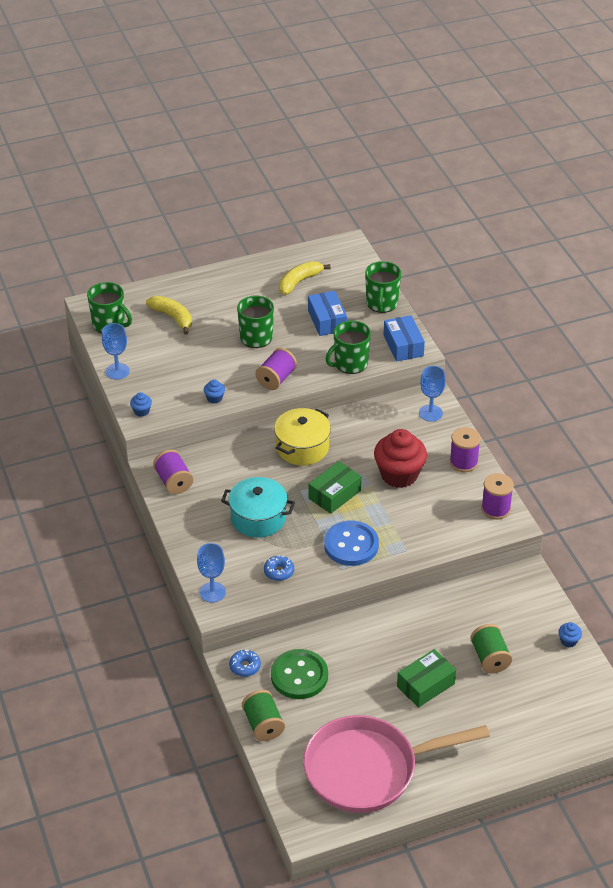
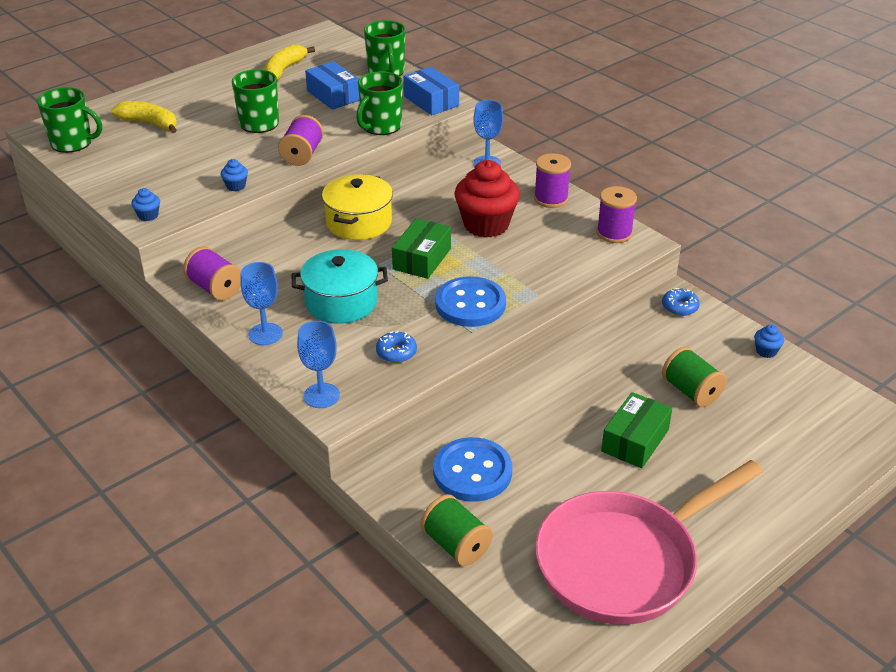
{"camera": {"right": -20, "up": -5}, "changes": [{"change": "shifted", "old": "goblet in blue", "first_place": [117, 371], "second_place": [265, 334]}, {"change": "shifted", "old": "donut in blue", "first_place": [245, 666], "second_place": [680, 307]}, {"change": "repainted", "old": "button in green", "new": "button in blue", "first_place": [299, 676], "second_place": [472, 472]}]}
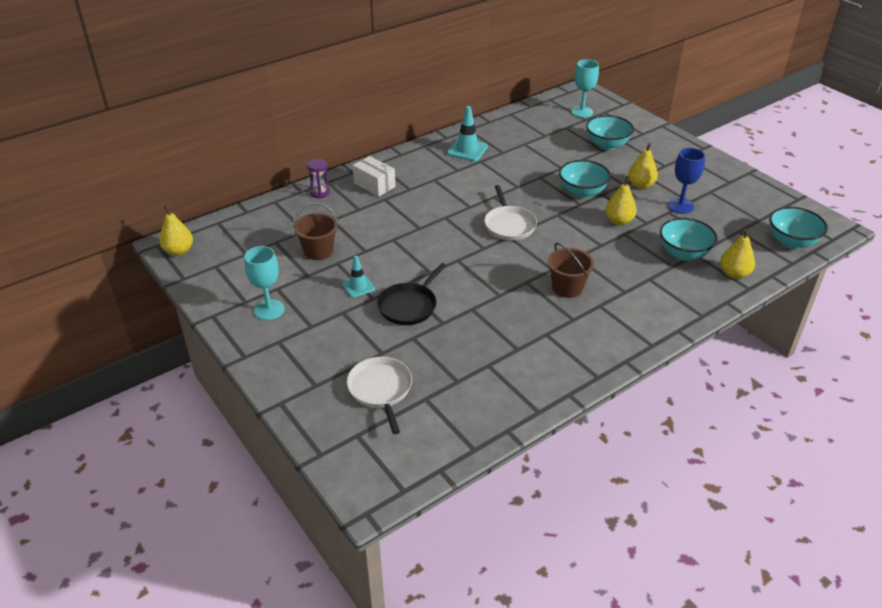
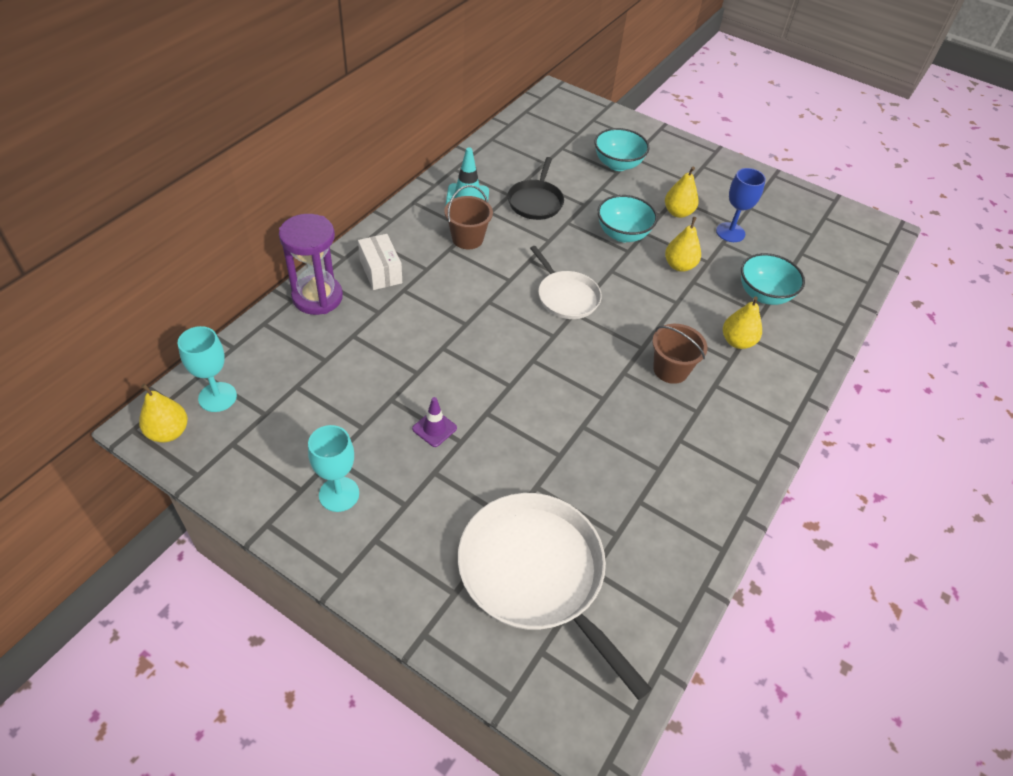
{"camera": {"right": -25, "up": 10}, "changes": [{"change": "gone", "old": "bowl in turquoise", "first_place": [791, 242]}, {"change": "shifted", "old": "bucket in brown", "first_place": [318, 251], "second_place": [467, 239]}, {"change": "shifted", "old": "pan in black", "first_place": [409, 305], "second_place": [535, 201]}, {"change": "shifted", "old": "goblet in turquoise", "first_place": [582, 112], "second_place": [217, 397]}, {"change": "shifted", "old": "pear in yellow", "first_place": [734, 274], "second_place": [737, 341]}, {"change": "repainted", "old": "traffic cone in turquoise", "new": "traffic cone in purple", "first_place": [358, 286], "second_place": [434, 428]}, {"change": "rotated", "old": "box in white", "first_place": [374, 185], "second_place": [380, 271], "degrees": 45}, {"change": "scaled", "old": "hourglass in purple", "first_place": [320, 193], "second_place": [317, 297], "factor": 1.96}, {"change": "scaled", "old": "pan in white", "first_place": [381, 390], "second_place": [536, 575], "factor": 1.77}]}
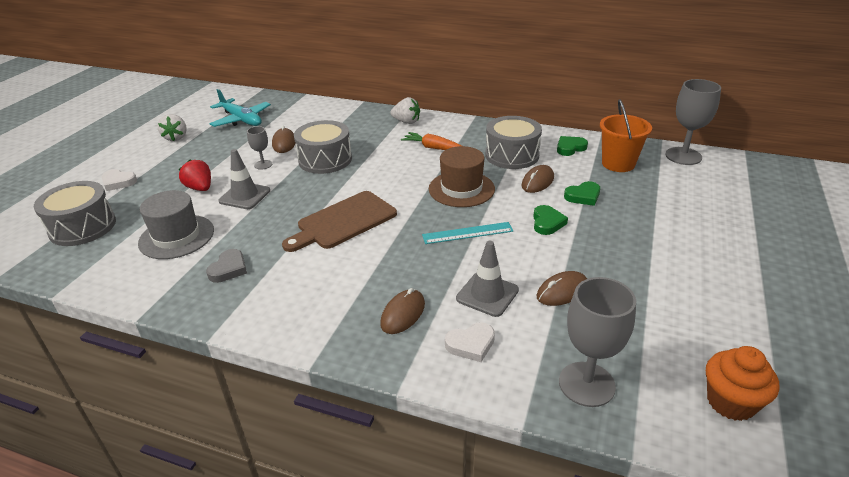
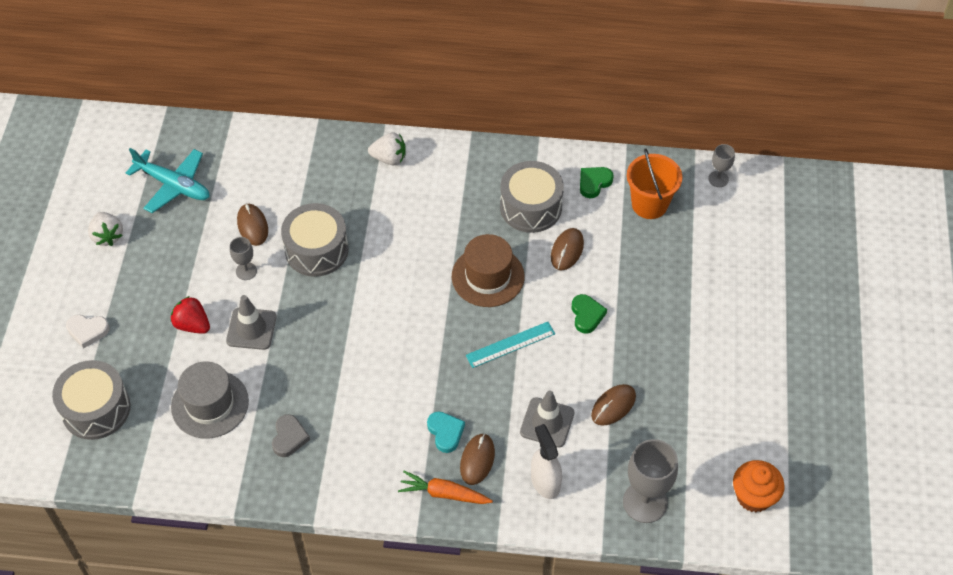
{"camera": {"right": -15, "up": 20}, "changes": [{"change": "gone", "old": "cutting board in brown", "first_place": [343, 222]}, {"change": "gone", "old": "heart in green", "first_place": [583, 196]}, {"change": "new", "new": "heart in turquoise", "second_place": [445, 432]}, {"change": "shifted", "old": "carrot in orange", "first_place": [433, 148], "second_place": [444, 493]}, {"change": "swapped", "old": "heart in white", "new": "spray bottle in white", "first_place": [471, 344], "second_place": [545, 481]}, {"change": "scaled", "old": "goblet in grey", "first_place": [683, 156], "second_place": [718, 179], "factor": 0.52}]}
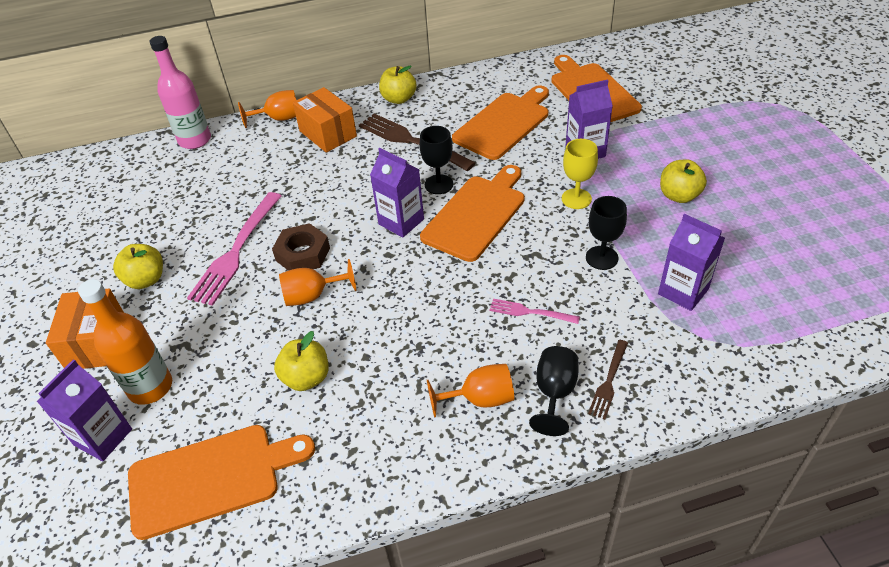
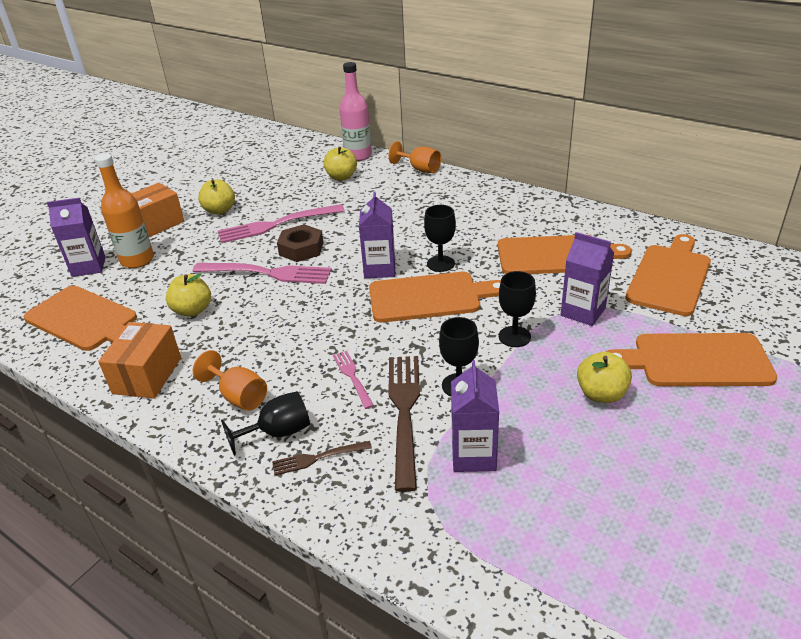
{"camera": {"right": 50, "up": -10}, "changes": [{"change": "new", "new": "cutting board in orange", "second_place": [696, 361]}, {"change": "shifted", "old": "box in orange", "first_place": [328, 134], "second_place": [147, 375]}, {"change": "shifted", "old": "fork in brown", "first_place": [412, 141], "second_place": [404, 412]}, {"change": "shifted", "old": "apple in yellow", "first_place": [399, 99], "second_place": [341, 177]}, {"change": "swapped", "old": "goblet in orange", "new": "fork in pink", "first_place": [312, 296], "second_place": [267, 273]}, {"change": "repainted", "old": "goblet in yellow", "new": "goblet in black", "first_place": [576, 199], "second_place": [514, 336]}]}
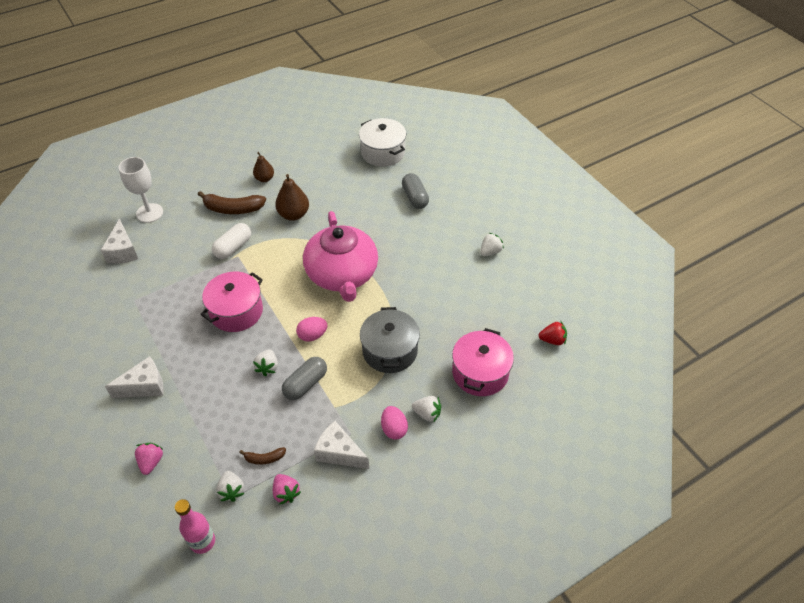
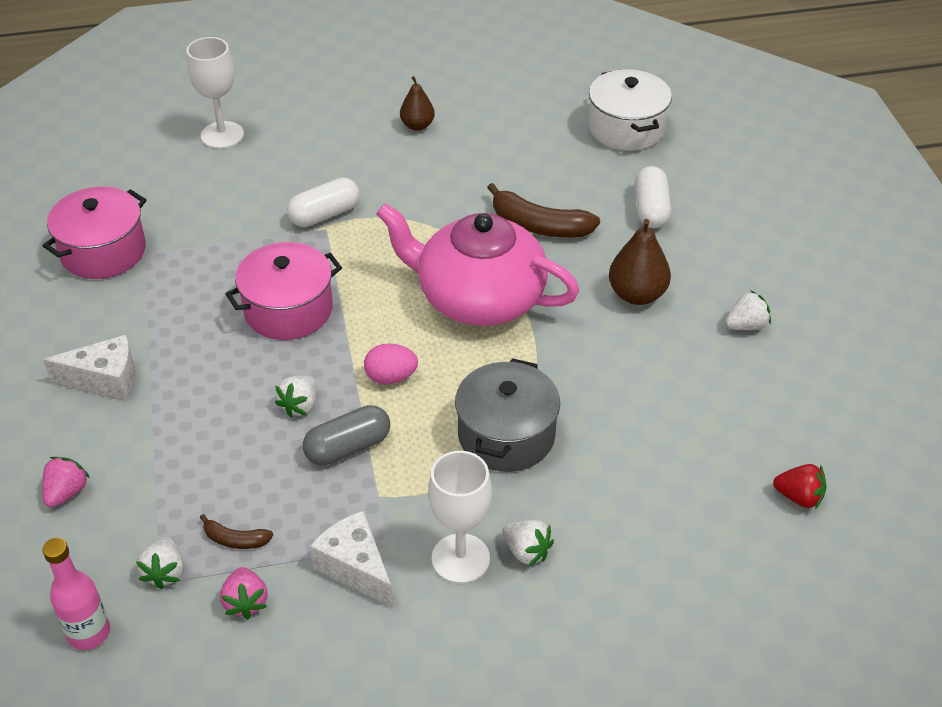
{"camera": {"right": 20, "up": -5}, "changes": [{"change": "gone", "old": "cheese in white", "first_place": [123, 251]}, {"change": "shifted", "old": "banana in brown", "first_place": [233, 209], "second_place": [539, 225]}, {"change": "shifted", "old": "pear in brown", "first_place": [293, 214], "second_place": [637, 294]}, {"change": "shifted", "old": "pot in pink", "first_place": [480, 373], "second_place": [103, 251]}, {"change": "swapped", "old": "egg in pink", "new": "goblet in white", "first_place": [394, 429], "second_place": [460, 558]}, {"change": "repainted", "old": "capsule in grey", "new": "capsule in white", "first_place": [415, 197], "second_place": [651, 209]}, {"change": "rotated", "old": "teapot in pink", "first_place": [342, 274], "second_place": [479, 298], "degrees": 105}]}
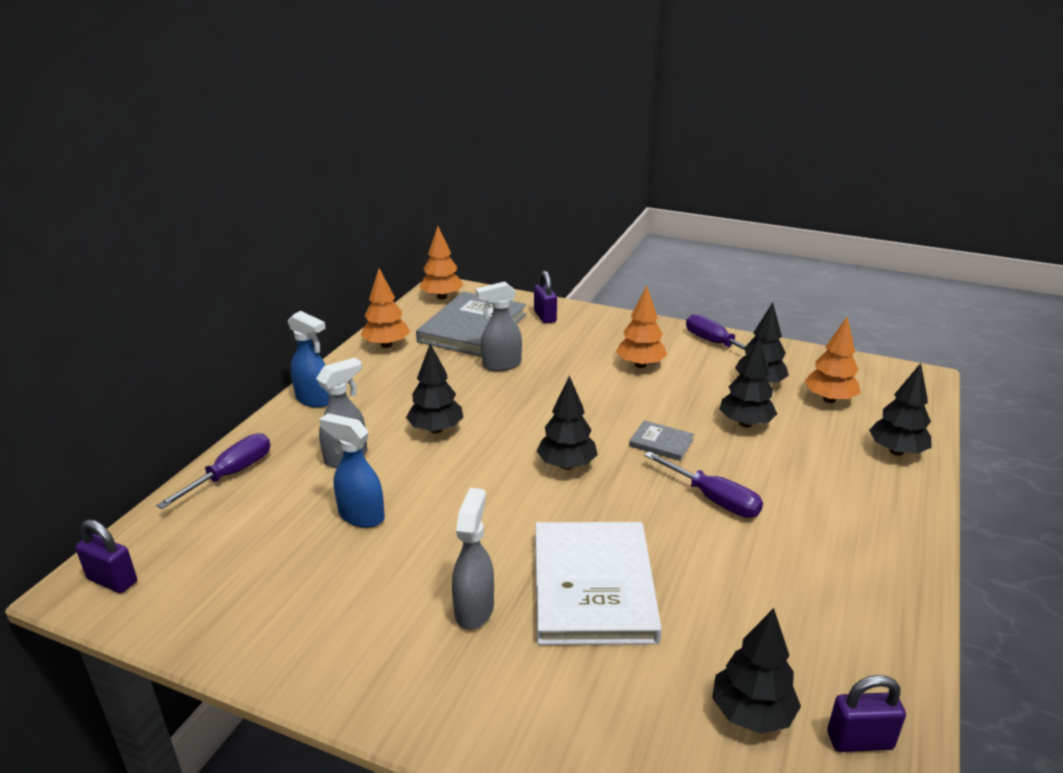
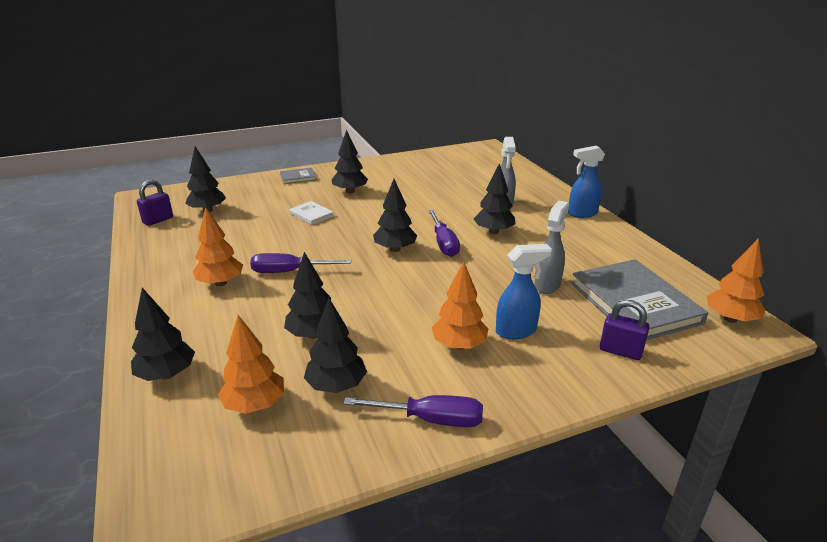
{"camera": {"right": 135, "up": 0}, "changes": [{"change": "gone", "old": "padlock in purple", "first_place": [112, 580]}, {"change": "shifted", "old": "screwdriver in purple", "first_place": [231, 474], "second_place": [443, 243]}, {"change": "shifted", "old": "spray bottle in blue", "first_place": [360, 516], "second_place": [516, 331]}, {"change": "shifted", "old": "tree in orange", "first_place": [386, 345], "second_place": [220, 283]}, {"change": "shifted", "old": "book in grey", "first_place": [661, 443], "second_place": [298, 177]}, {"change": "swapped", "old": "spray bottle in grey", "new": "tree in black", "first_place": [474, 609], "second_place": [350, 191]}, {"change": "scaled", "old": "book in white", "first_place": [593, 586], "second_place": [311, 214], "factor": 0.45}]}
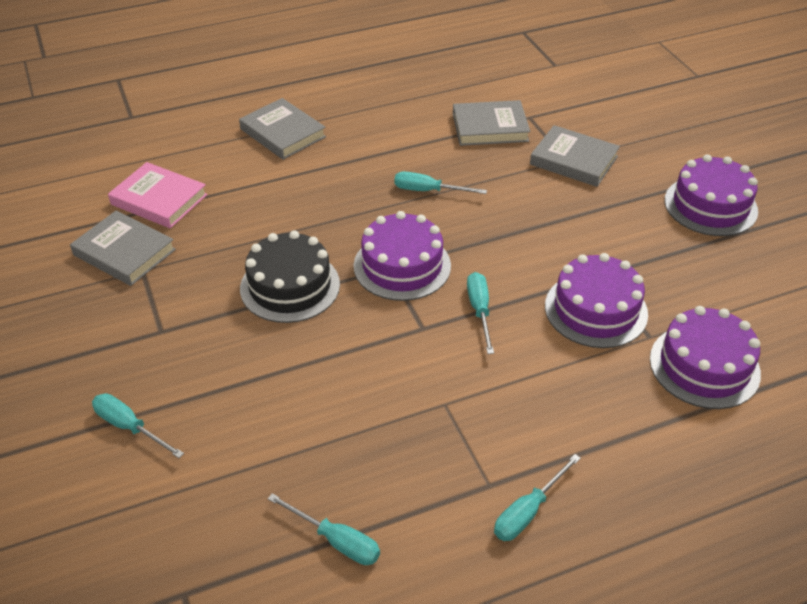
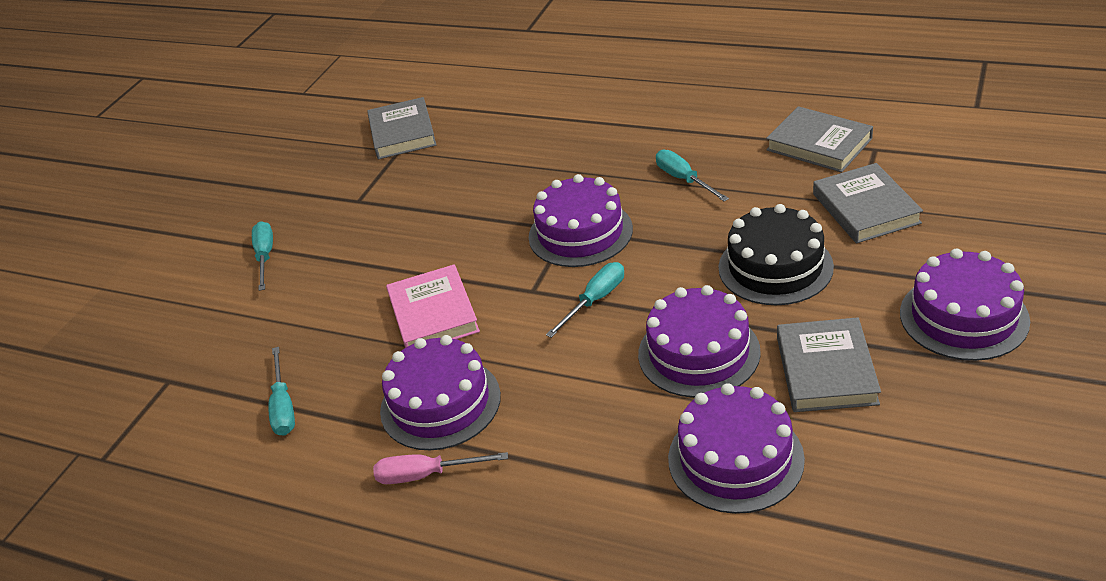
{"camera": {"right": 50, "up": -5}, "changes": [{"change": "new", "new": "cake in purple", "second_place": [440, 403]}, {"change": "shifted", "old": "book in pink", "first_place": [159, 200], "second_place": [433, 314]}, {"change": "shifted", "old": "book in grey", "first_place": [282, 133], "second_place": [826, 370]}, {"change": "shifted", "old": "cake in black", "first_place": [290, 286], "second_place": [775, 267]}, {"change": "repainted", "old": "screwdriver in turquoise", "new": "screwdriver in pink", "first_place": [528, 511], "second_place": [426, 474]}]}
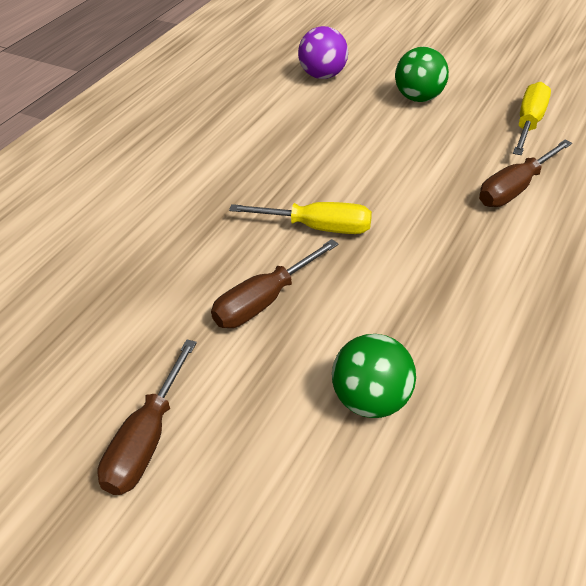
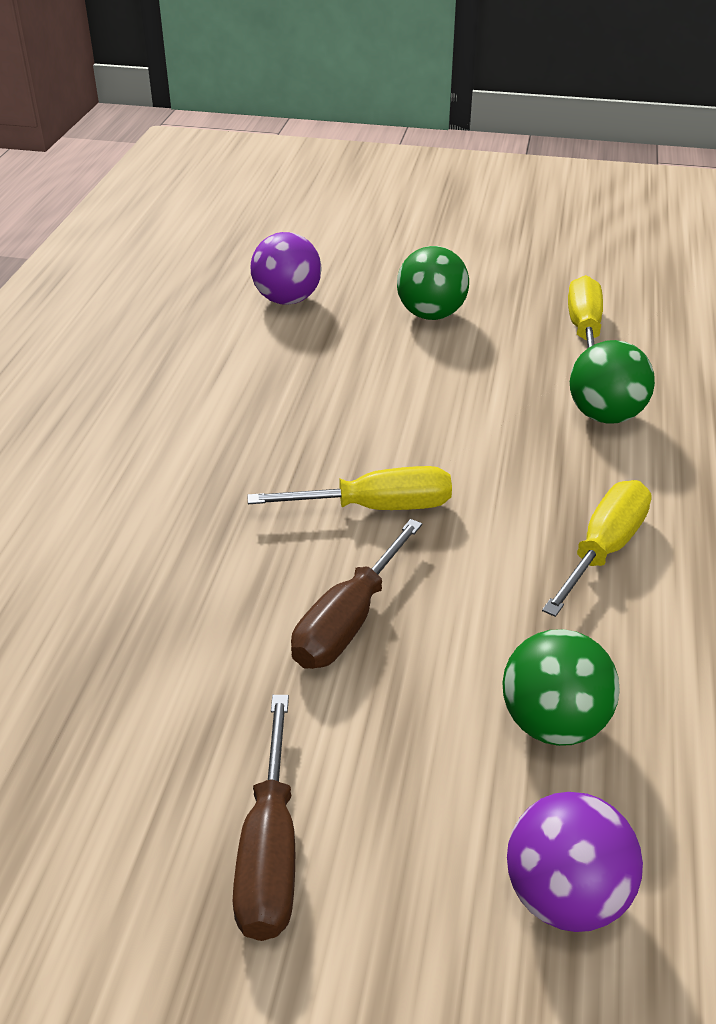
{"camera": {"right": -20, "up": -5}, "changes": [{"change": "new", "new": "ball in purple", "second_place": [565, 895]}, {"change": "new", "new": "screwdriver in yellow", "second_place": [603, 550]}, {"change": "swapped", "old": "screwdriver in brown", "new": "ball in green", "first_place": [515, 188], "second_place": [605, 416]}]}
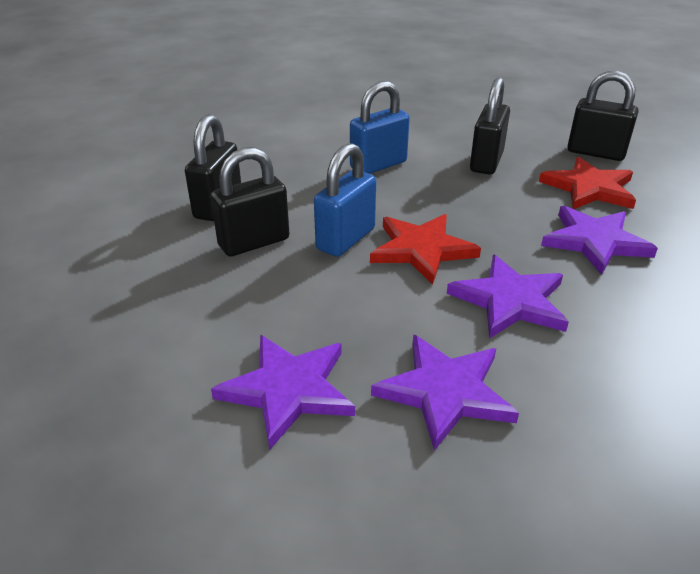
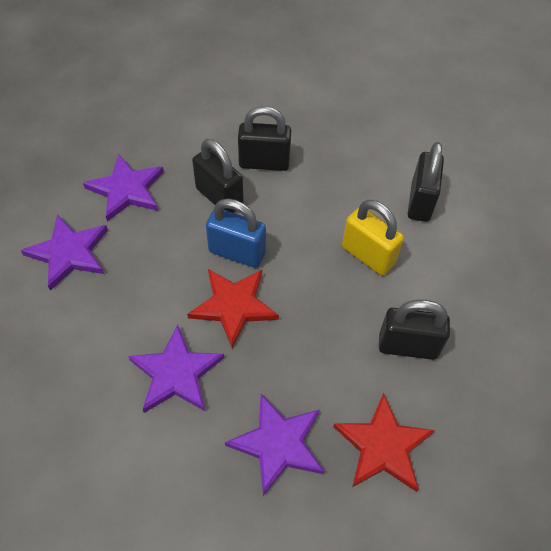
{"camera": {"right": 75, "up": 20}, "changes": [{"change": "shifted", "old": "star in purple", "first_place": [445, 392], "second_place": [126, 190]}, {"change": "shifted", "old": "padlock in black", "first_place": [595, 153], "second_place": [420, 202]}, {"change": "repainted", "old": "padlock in blue", "new": "padlock in yellow", "first_place": [378, 165], "second_place": [368, 255]}]}
